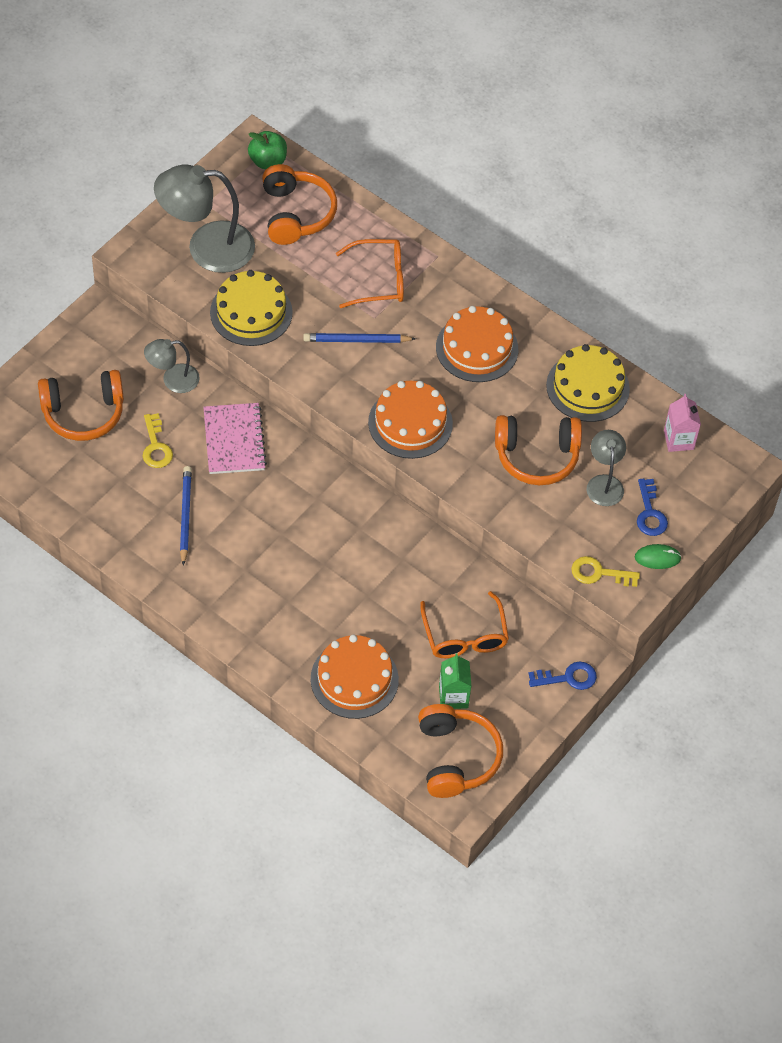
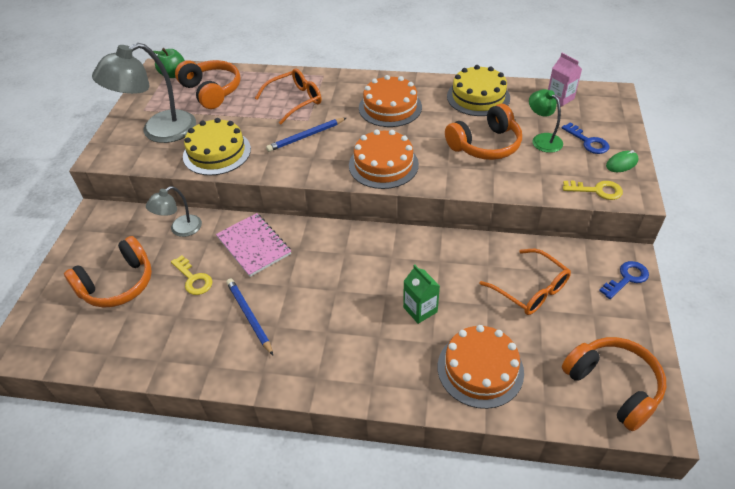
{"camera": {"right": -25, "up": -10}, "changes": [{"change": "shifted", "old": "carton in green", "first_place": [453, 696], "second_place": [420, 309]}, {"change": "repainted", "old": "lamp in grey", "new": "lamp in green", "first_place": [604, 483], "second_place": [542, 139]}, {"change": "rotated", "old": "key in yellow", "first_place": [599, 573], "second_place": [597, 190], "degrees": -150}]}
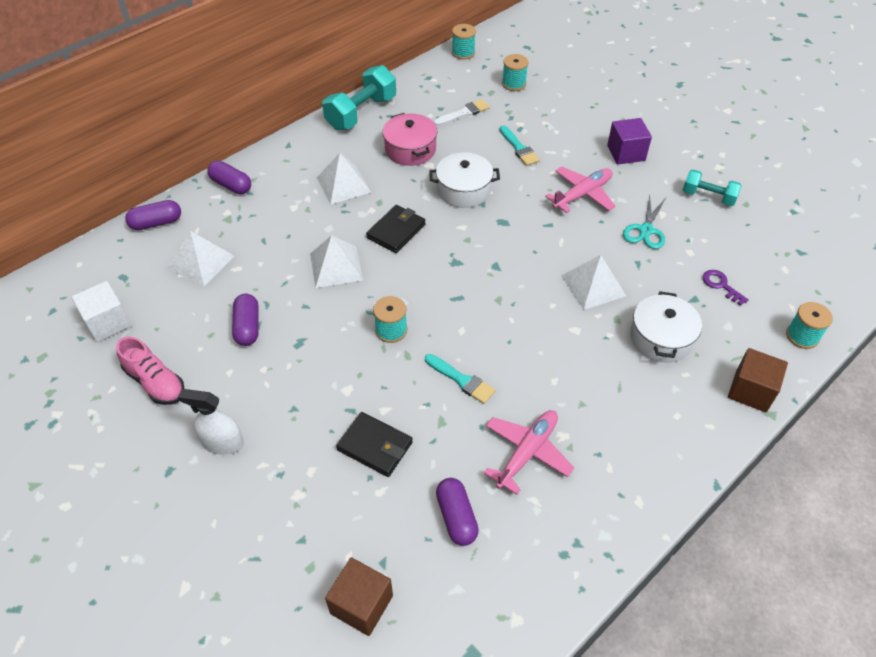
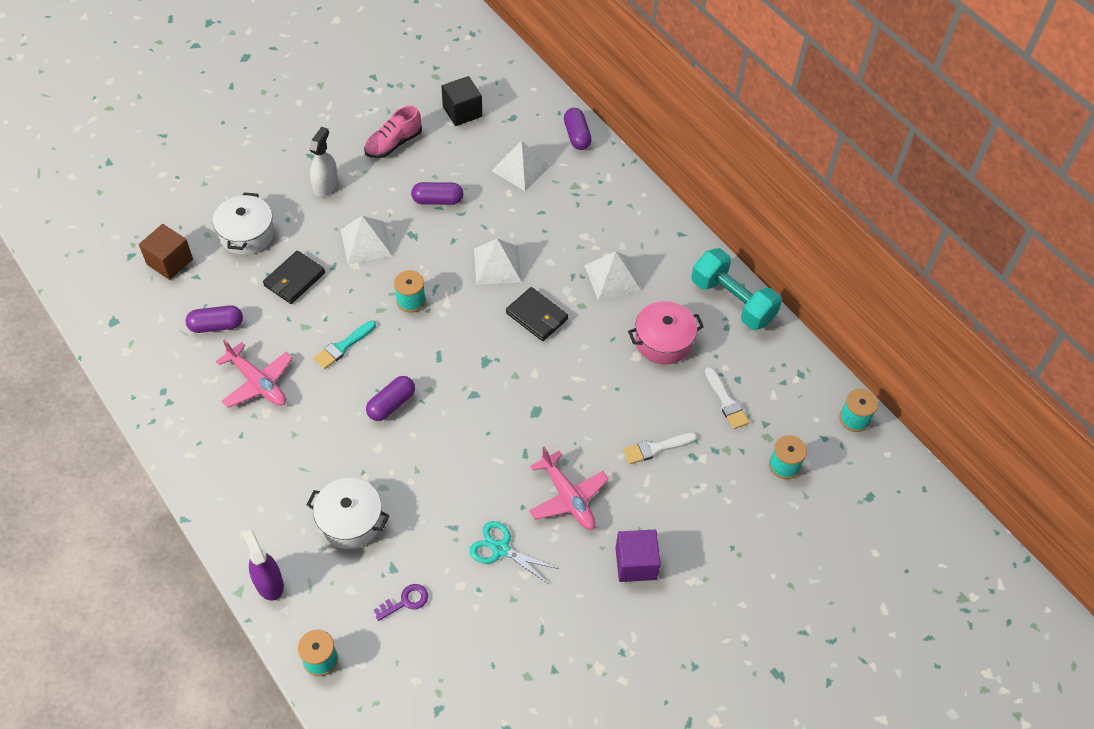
{"camera": {"right": 95, "up": 5}, "changes": [{"change": "gone", "old": "dumbbell in turquoise", "first_place": [708, 197]}, {"change": "shifted", "old": "capsule in purple", "first_place": [231, 185], "second_place": [391, 404]}, {"change": "shifted", "old": "pot in white", "first_place": [464, 190], "second_place": [247, 234]}, {"change": "shifted", "old": "pyramid in white", "first_place": [593, 285], "second_place": [366, 242]}, {"change": "swapped", "old": "cube in brown", "new": "spray bottle in purple", "first_place": [751, 391], "second_place": [269, 583]}, {"change": "repainted", "old": "cube in white", "new": "cube in black", "first_place": [108, 323], "second_place": [462, 112]}, {"change": "repainted", "old": "brush in turquoise", "new": "brush in white", "first_place": [519, 148], "second_place": [656, 448]}]}
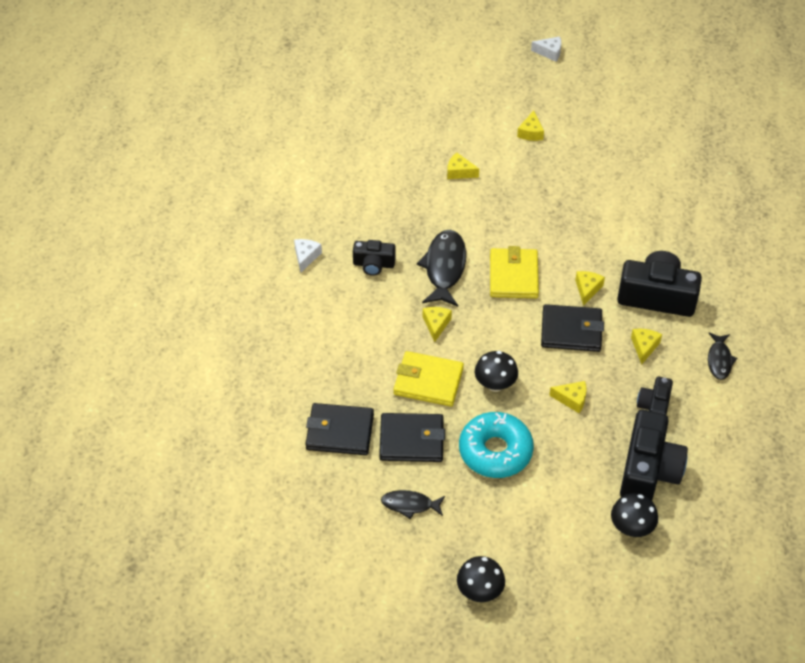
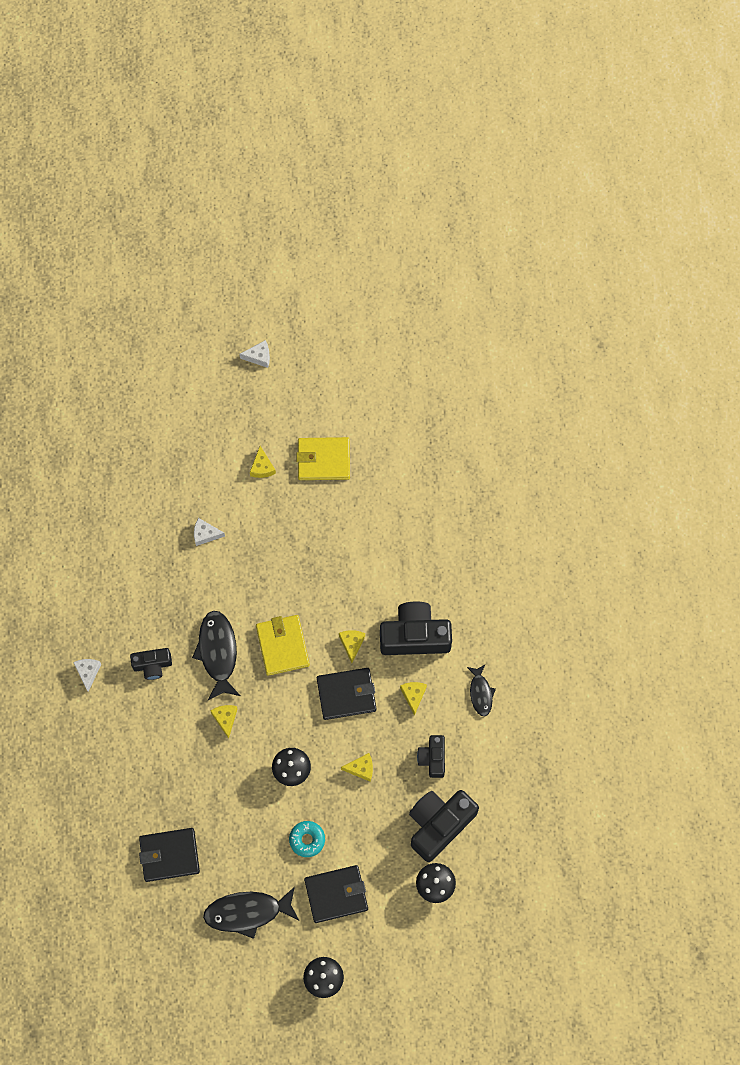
{"camera": {"right": -15, "up": 20}, "changes": [{"change": "shifted", "old": "wallet in black", "first_place": [411, 440], "second_place": [336, 894]}, {"change": "shifted", "old": "wallet in yellow", "first_place": [428, 381], "second_place": [323, 460]}, {"change": "repainted", "old": "cheese in yellow", "new": "cheese in white", "first_place": [459, 172], "second_place": [205, 534]}, {"change": "rotated", "old": "camera in black", "first_place": [648, 470], "second_place": [439, 824], "degrees": -135}, {"change": "scaled", "old": "fish in black", "first_place": [410, 505], "second_place": [247, 912], "factor": 1.73}, {"change": "scaled", "old": "donut in turquoise", "first_place": [495, 451], "second_place": [307, 840], "factor": 0.56}]}
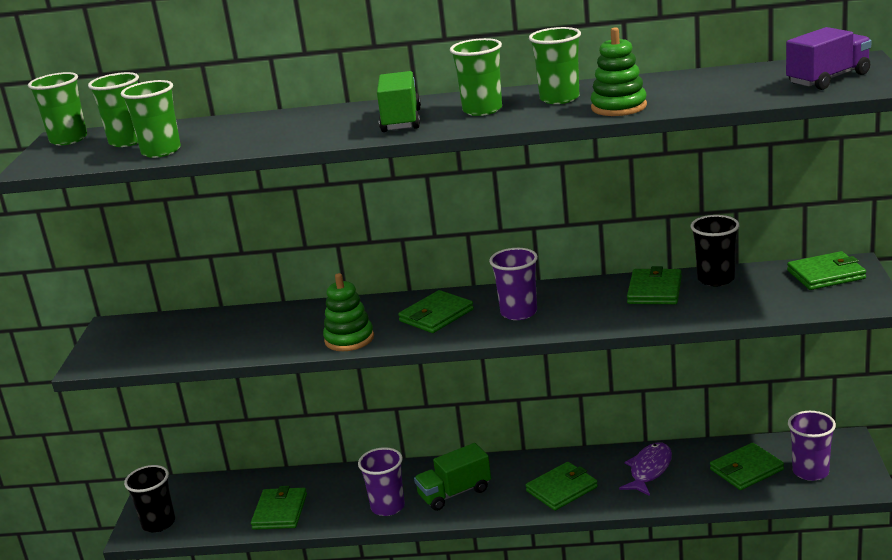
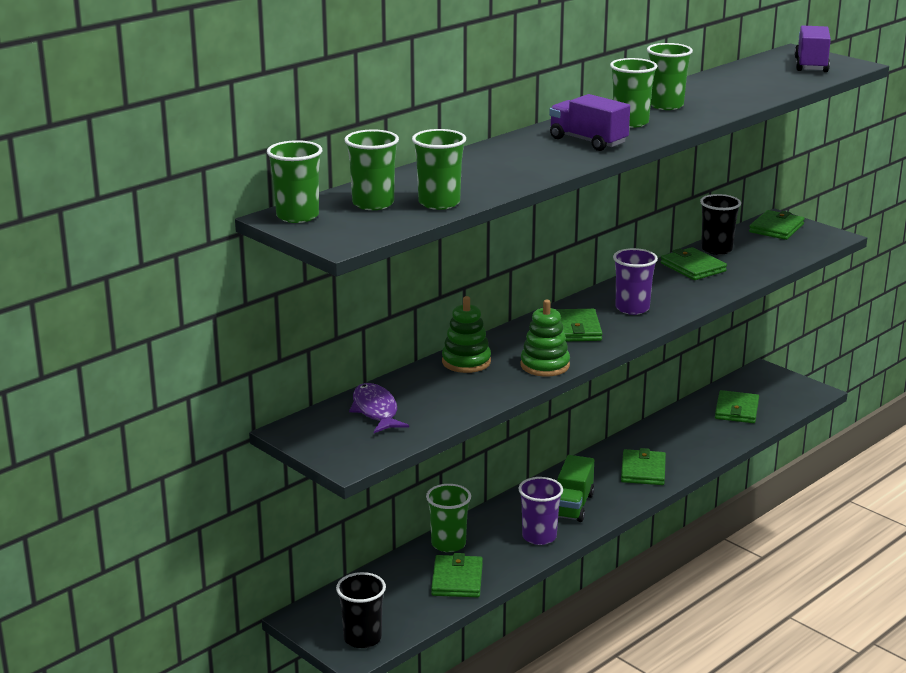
{"camera": {"right": -50, "up": 0}, "changes": [{"change": "gone", "old": "cup in purple", "first_place": [810, 472]}, {"change": "new", "new": "cup in green", "second_place": [448, 544]}, {"change": "shifted", "old": "stacking toy in green", "first_place": [619, 107], "second_place": [466, 362]}, {"change": "shifted", "old": "fish in purple", "first_place": [649, 470], "second_place": [376, 411]}, {"change": "repainted", "old": "truck in green", "new": "truck in purple", "first_place": [401, 121], "second_place": [588, 141]}, {"change": "rotated", "old": "wallet in green", "first_place": [280, 512], "second_place": [457, 580], "degrees": 45}]}
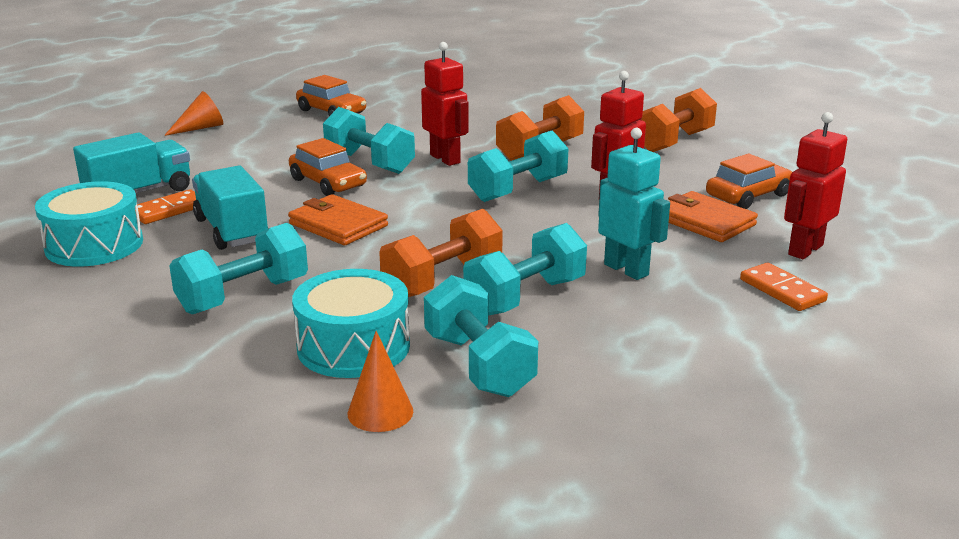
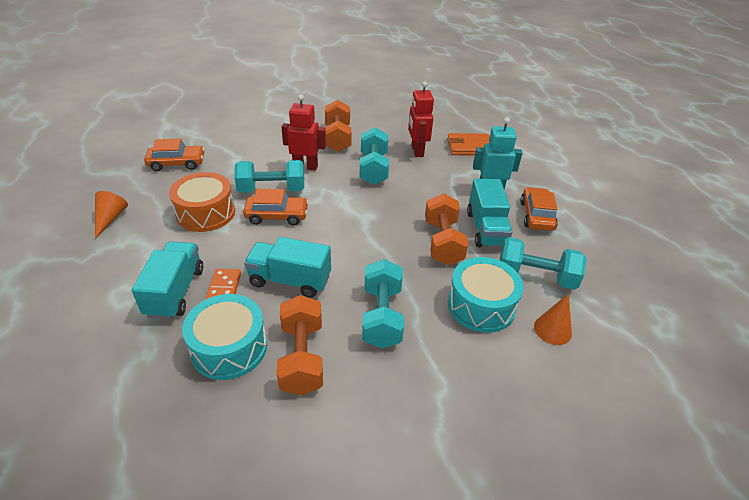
{"camera": {"right": -50, "up": 15}, "changes": [{"change": "gone", "old": "wallet in orange", "first_place": [338, 225]}, {"change": "gone", "old": "domino in orange", "first_place": [782, 290]}, {"change": "gone", "old": "robot in red", "first_place": [805, 250]}, {"change": "new", "new": "drum in orange", "second_place": [206, 213]}, {"change": "shifted", "old": "dumbbell in orange", "first_place": [674, 142], "second_place": [302, 357]}, {"change": "shifted", "old": "car in orange", "first_place": [748, 195], "second_place": [536, 216]}, {"change": "swapped", "old": "dumbbell in turquoise", "new": "truck in turquoise", "first_place": [525, 297], "second_place": [486, 229]}]}
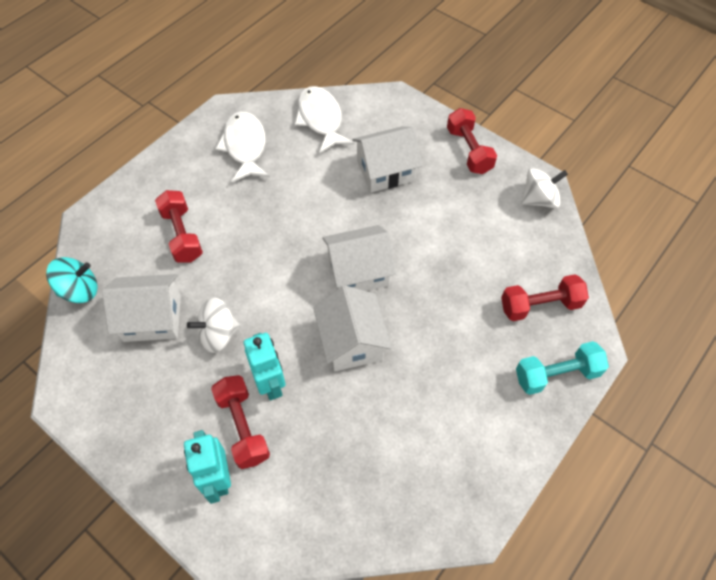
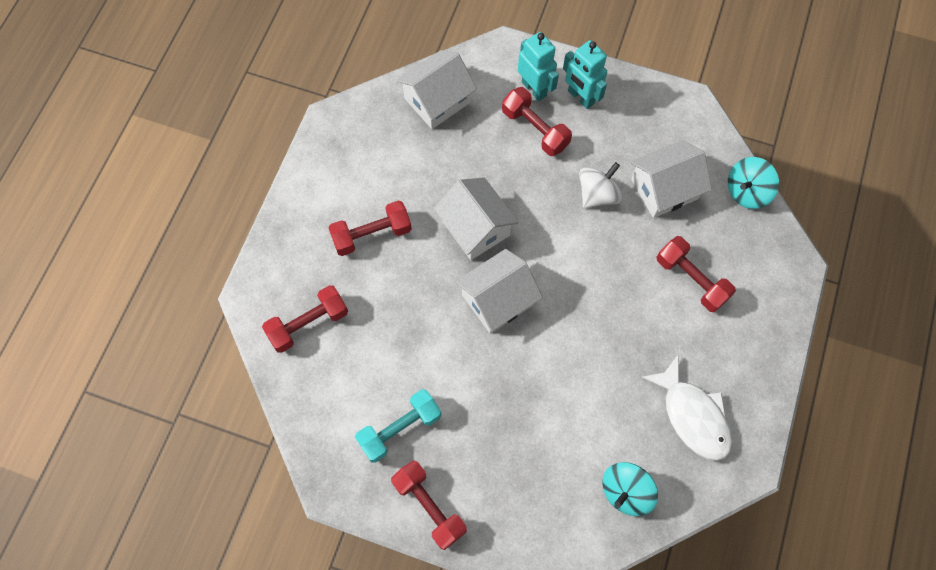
{"camera": {"right": 160, "up": 10}, "changes": [{"change": "gone", "old": "spinning top in white", "first_place": [539, 199]}, {"change": "new", "new": "dumbbell in red", "second_place": [372, 235]}, {"change": "shifted", "old": "robot in turquoise", "first_place": [271, 384], "second_place": [580, 97]}, {"change": "shifted", "old": "house in white", "first_place": [385, 171], "second_place": [437, 100]}, {"change": "shifted", "old": "dumbbell in turquoise", "first_place": [556, 374], "second_place": [400, 429]}, {"change": "swapped", "old": "fish in white", "new": "spinning top in turquoise", "first_place": [321, 119], "second_place": [626, 491]}]}
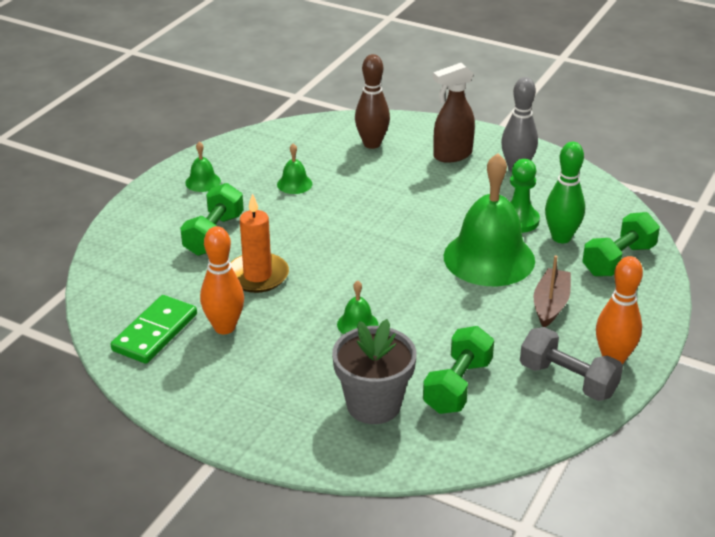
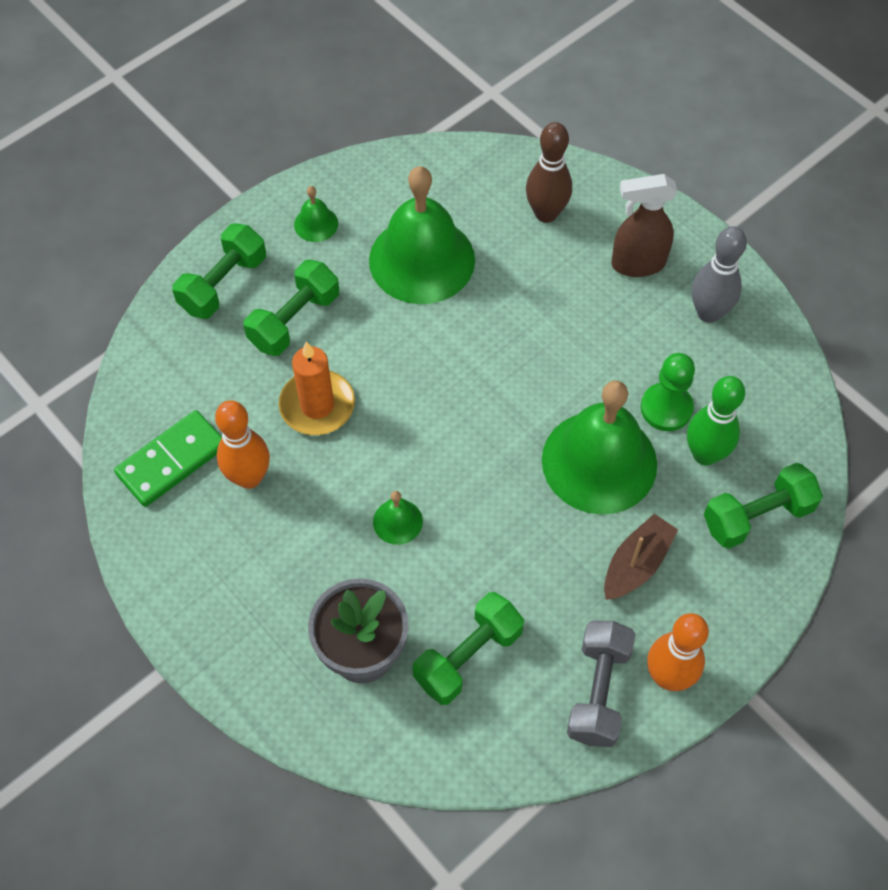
{"camera": {"right": 20, "up": 25}, "changes": [{"change": "new", "new": "dumbbell in green", "second_place": [223, 284]}, {"change": "rotated", "old": "dumbbell in grey", "first_place": [568, 380], "second_place": [598, 691], "degrees": 45}, {"change": "scaled", "old": "bell in green", "first_place": [294, 184], "second_place": [422, 260], "factor": 2.37}]}
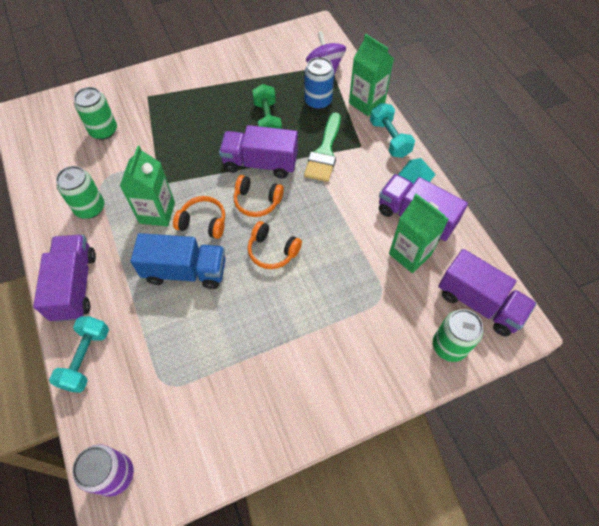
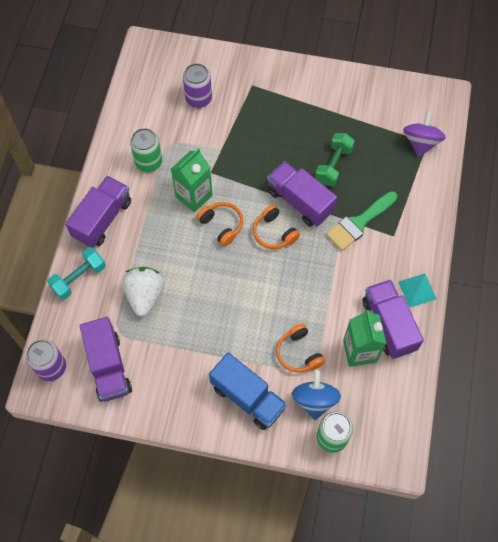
{"camera": {"right": 35, "up": 5}, "changes": [{"change": "gone", "old": "can in blue", "first_place": [318, 101]}, {"change": "gone", "old": "carton in green", "first_place": [366, 103]}, {"change": "gone", "old": "dumbbell in turquoise", "first_place": [389, 139]}, {"change": "new", "new": "strawberry in white", "second_place": [145, 295]}, {"change": "new", "new": "spinning top in blue", "second_place": [314, 400]}, {"change": "shifted", "old": "truck in blue", "first_place": [185, 271], "second_place": [247, 397]}, {"change": "shifted", "old": "headphones in orange", "first_place": [272, 251], "second_place": [298, 353]}, {"change": "shifted", "old": "truck in purple", "first_place": [479, 303], "second_place": [108, 366]}, {"change": "repainted", "old": "can in green", "new": "can in purple", "first_place": [103, 131], "second_place": [198, 99]}]}
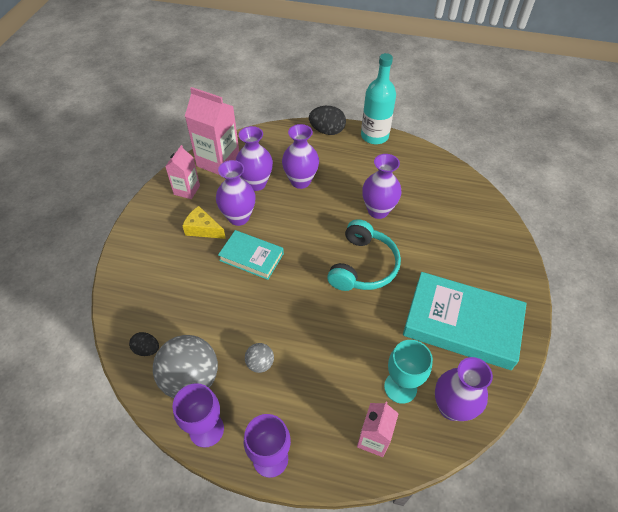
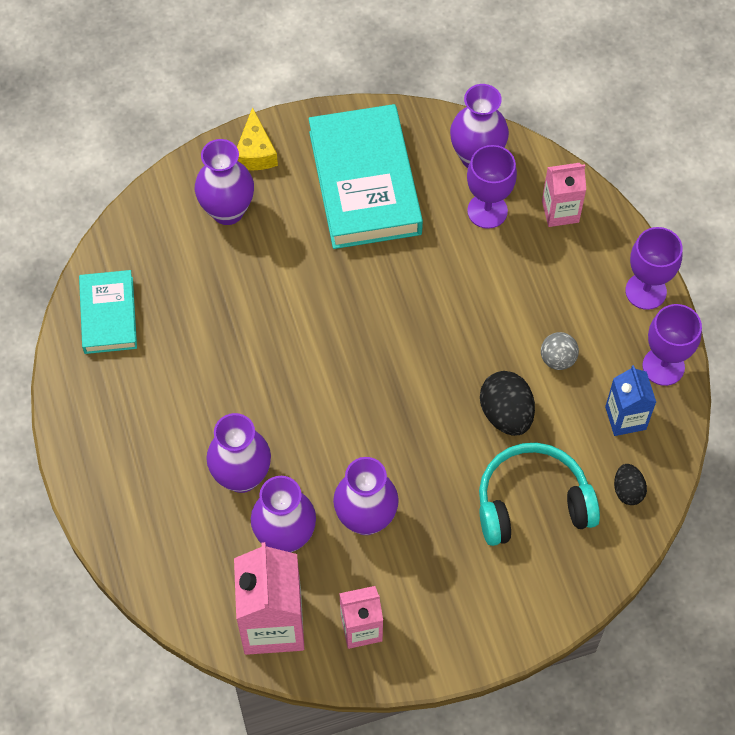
{"camera": {"right": -120, "up": 10}, "changes": [{"change": "gone", "old": "bottle in turquoise", "first_place": [374, 136]}, {"change": "shifted", "old": "cheese in yellow", "first_place": [203, 229], "second_place": [255, 152]}, {"change": "shifted", "old": "book in turquoise", "first_place": [251, 257], "second_place": [108, 315]}, {"change": "shifted", "old": "egg in black", "first_place": [327, 131], "second_place": [506, 414]}, {"change": "shifted", "old": "headphones in turquoise", "first_place": [363, 266], "second_place": [532, 503]}, {"change": "shifted", "old": "vase in purple", "first_place": [378, 211], "second_place": [227, 211]}, {"change": "swapped", "old": "ball in grey", "new": "carton in blue", "first_place": [191, 379], "second_place": [625, 418]}, {"change": "repainted", "old": "goblet in turquoise", "new": "goblet in purple", "first_place": [400, 387], "second_place": [487, 211]}]}
